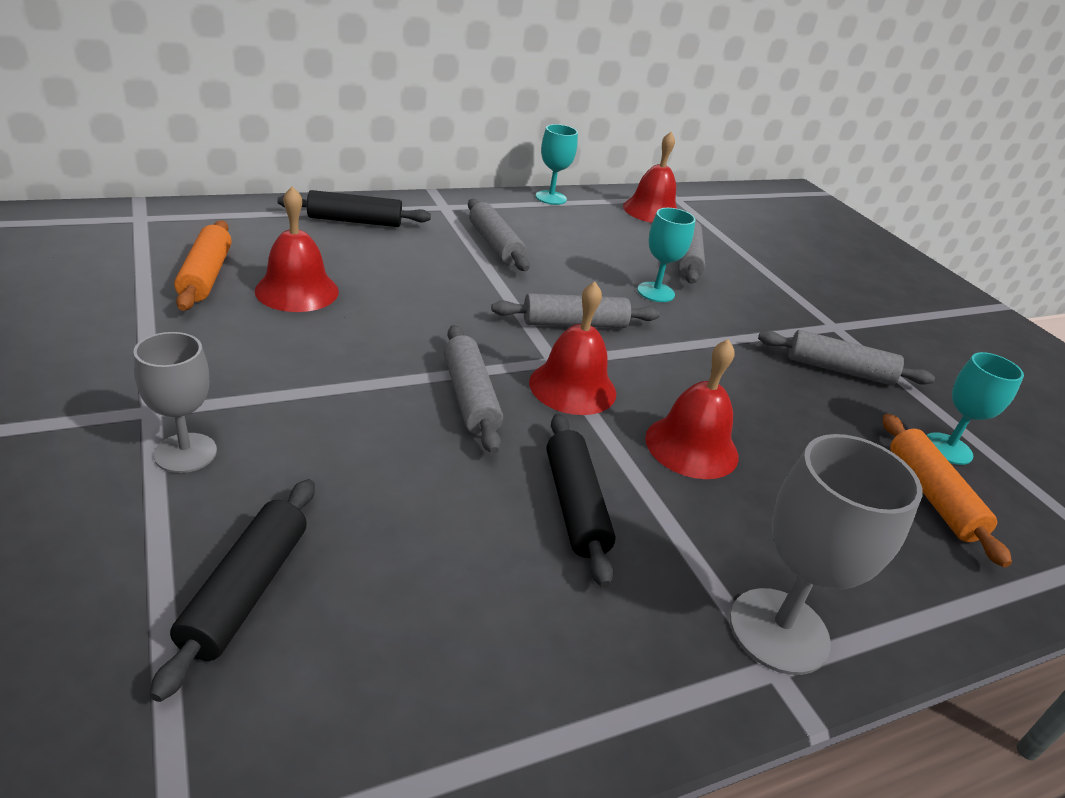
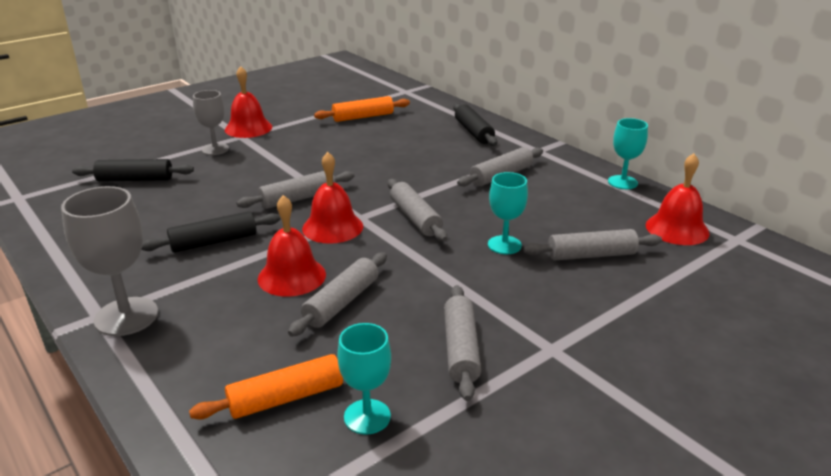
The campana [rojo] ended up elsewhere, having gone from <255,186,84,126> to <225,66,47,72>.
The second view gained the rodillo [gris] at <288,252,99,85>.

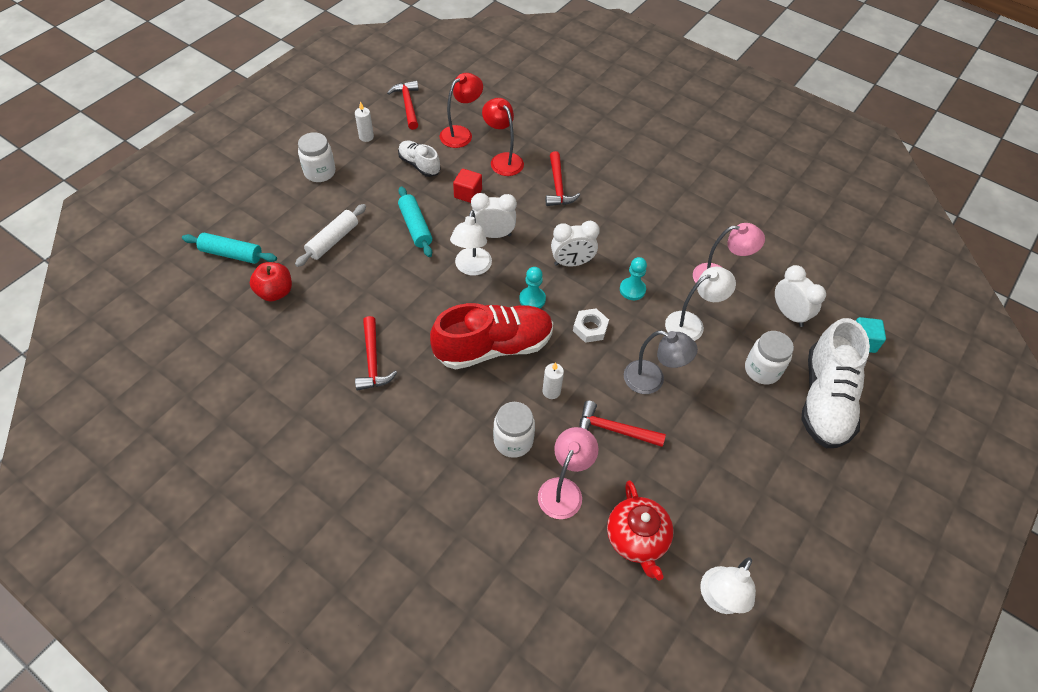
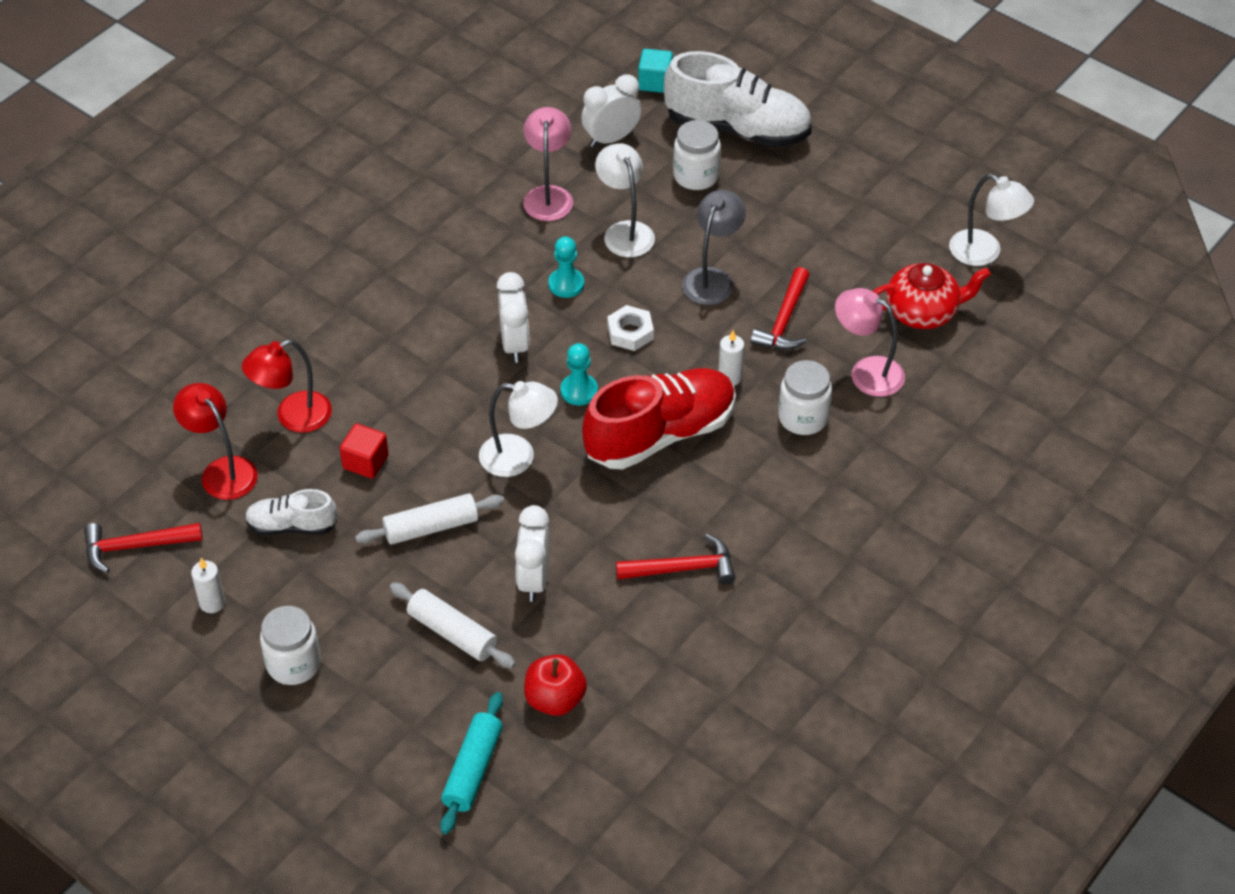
The zapato [blanco] at <398,141,43,36> ended up facing another way, 45 degrees clockwise from before.
What was the rodillo [turquesa] at <398,186,34,71> turned into the rodillo [blanco] at <355,493,149,52>.
The zapato [rojo] at <430,303,123,67> ended up facing another way, 75 degrees clockwise from before.
The despertador [blanco] ended up elsewhere, having gone from <471,193,46,45> to <515,505,34,97>.
The second view lost the martillo [rojo] at <546,151,34,55>.

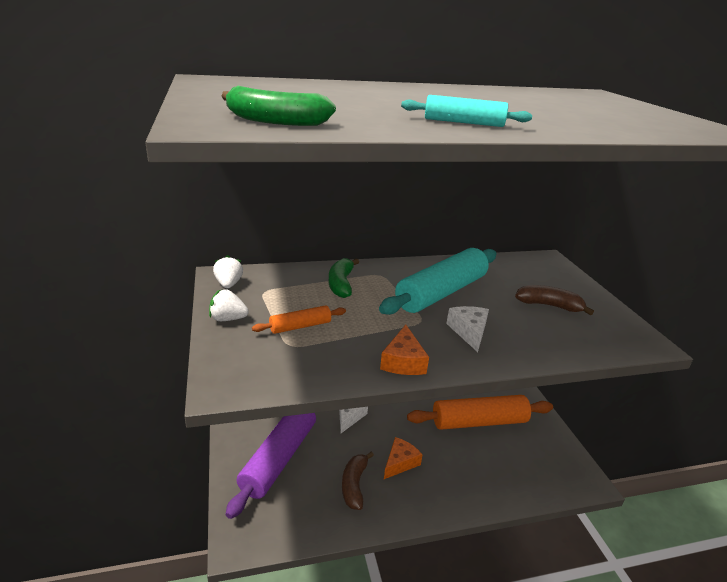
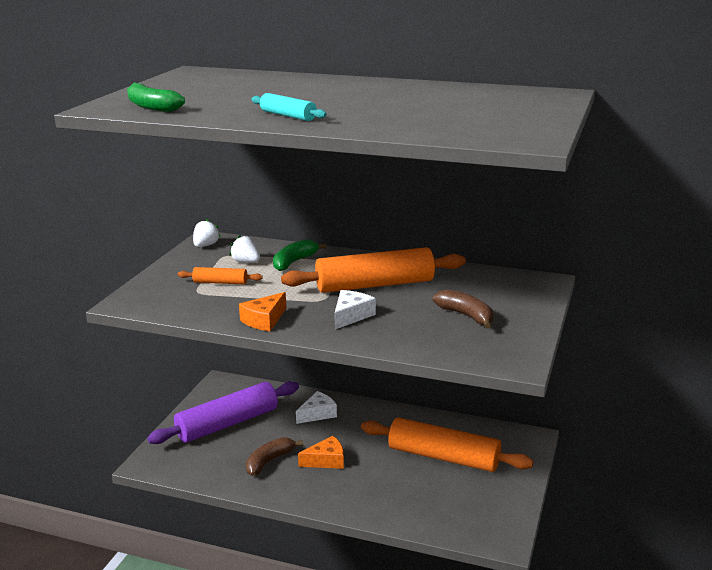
The fresa [blanco] ended up elsewhere, having gone from <209,289,40,32> to <229,235,31,28>.
What was the rodillo [turquesa] at <379,248,118,67> turned into the rodillo [naranja] at <281,247,185,46>.

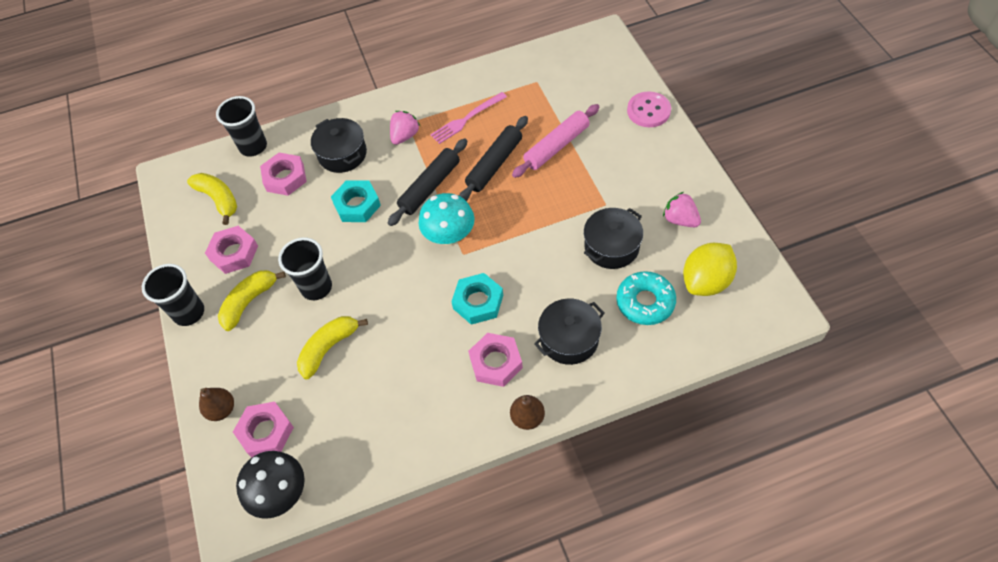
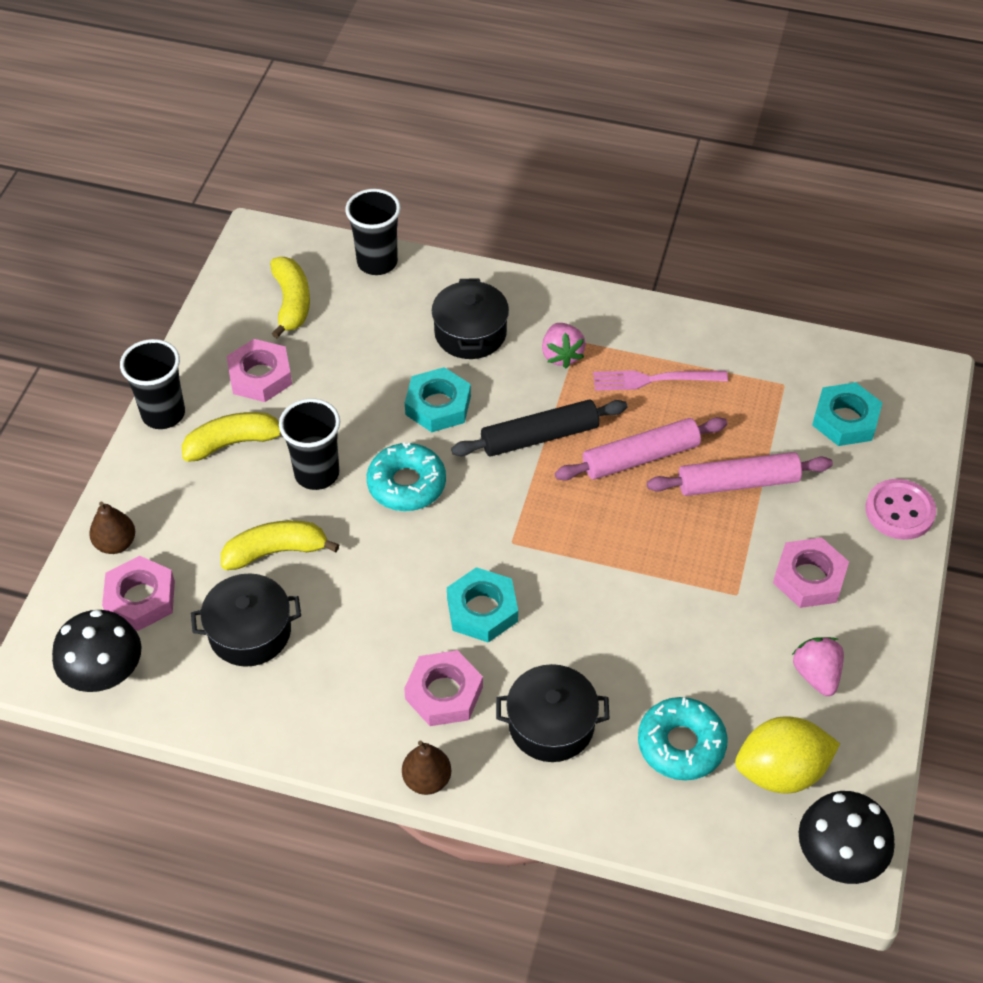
The tuerca [rosa] ended up elsewhere, having gone from <260,153,47,43> to <773,538,76,70>.
The fresa [rosa] at <390,111,30,34> ended up facing another way, 105 degrees clockwise from before.
The second view lost the seta [turquesa] at <418,193,57,52>.
What was the rodillo [negro] at <459,116,69,85> turned into the rodillo [rosa] at <555,417,172,64>.
The olla [negro] ended up elsewhere, having gone from <584,208,59,61> to <191,573,110,94>.
The second view gained the rosquilla [turquesa] at <367,442,79,69>.
The second view gained the seta [negro] at <799,791,96,93>.
The second view gained the tuerca [turquesa] at <812,382,70,64>.

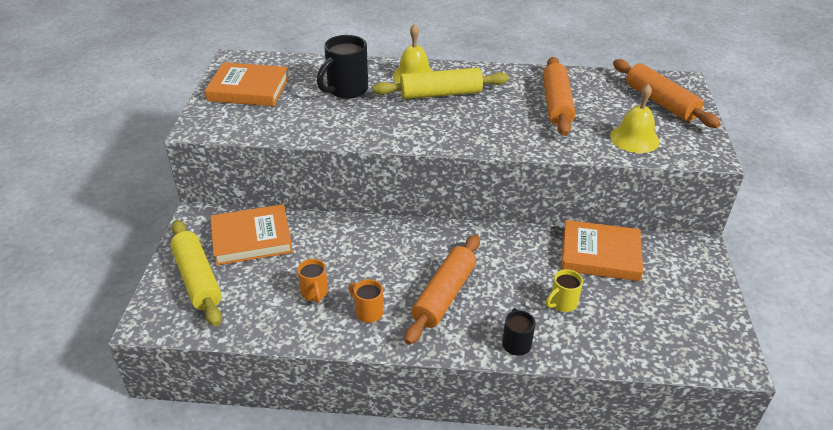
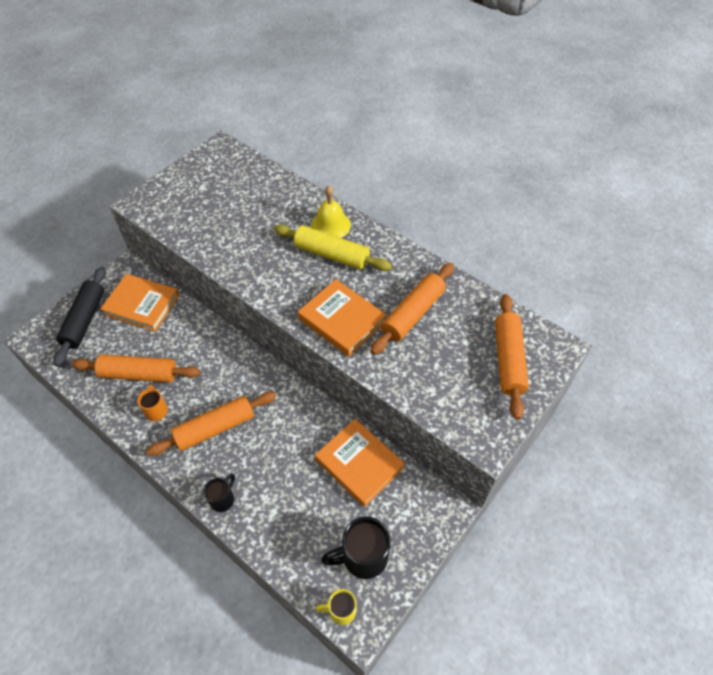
What was the rodillo [amarillo] at <170,220,52,106> turned into the rodillo [negro] at <54,267,52,100>.
The libro [naranja] ended up elsewhere, having gone from <205,62,84,44> to <298,279,89,78>.
Where the taza [naranja] stood at <297,259,31,44>, the rodillo [naranja] came to stand at <72,354,128,28>.
The taza [negro] ended up elsewhere, having gone from <317,35,51,64> to <321,516,70,63>.
The taza [amarillo] ended up elsewhere, having gone from <546,269,37,43> to <315,589,42,36>.
The second view lost the campana [amarillo] at <610,84,50,69>.

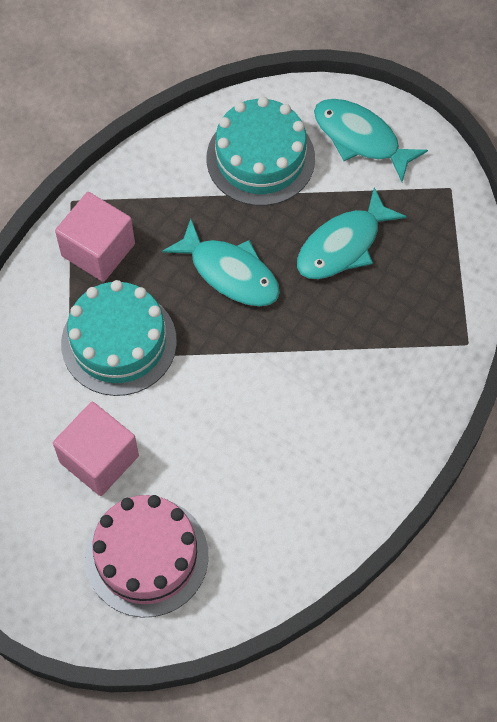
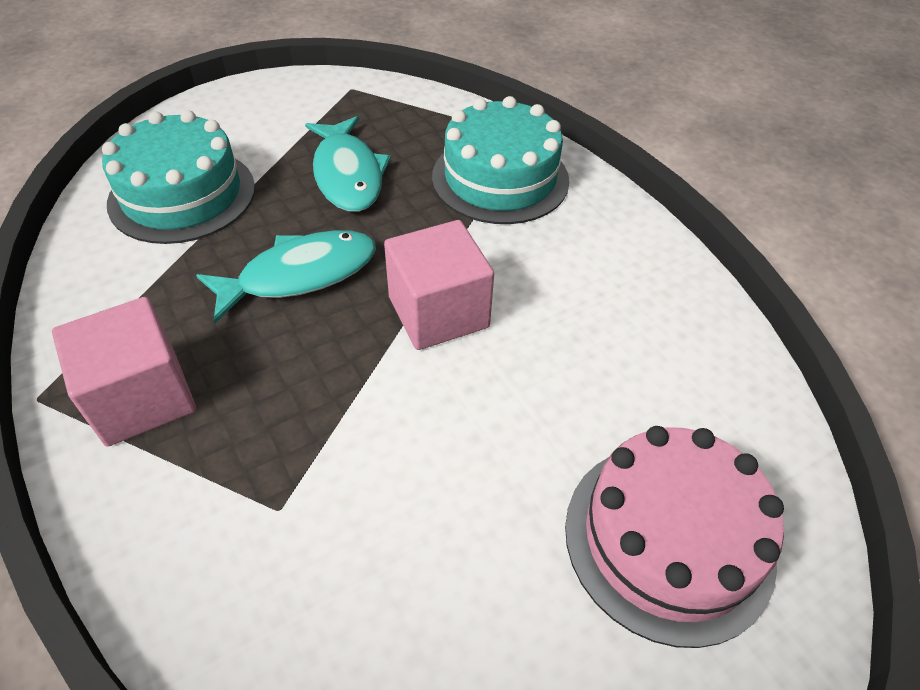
The cubo [rosa] ended up elsewhere, having gone from <53,402,86,94> to <384,220,110,130>.
The tarta [turquesa] ended up elsewhere, having gone from <61,280,116,116> to <432,96,137,128>.
The second view lost the pez [turquesa] at <314,99,114,83>.

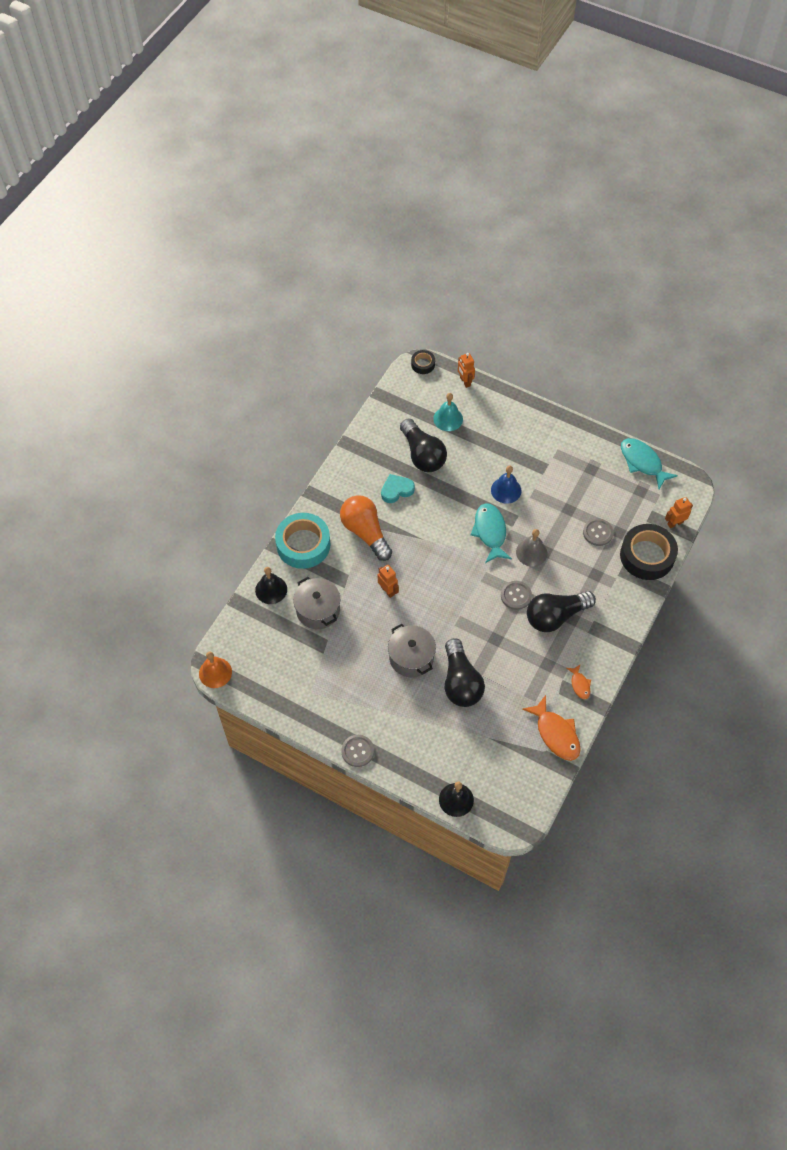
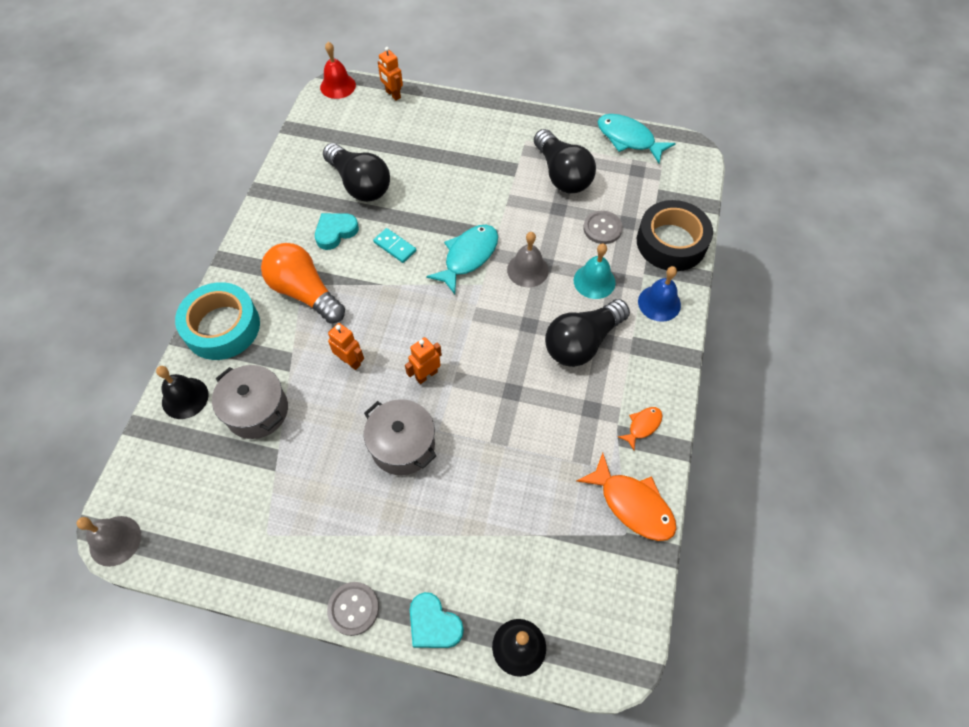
What was the campana [naranja] at <199,652,33,36> turned into the campana [gris] at <77,516,64,51>.
Where the cinta adhesiva [negro] stood at <411,350,24,24>, the campana [rojo] came to stand at <320,42,36,57>.
The campana [turquesa] ended up elsewhere, having gone from <433,393,30,38> to <574,243,42,56>.
The bombilla [negro] ended up elsewhere, having gone from <445,638,40,69> to <534,129,62,64>.
The pez [turquesa] at <471,503,41,60> ended up facing another way, 60 degrees clockwise from before.
The campana [azul] ended up elsewhere, having gone from <491,466,31,38> to <638,266,43,56>.
The second view lost the botón [gris] at <501,581,31,29>.
The pez [naranja] at <567,665,24,34> ended up facing another way, 105 degrees counterclockwise from before.
The robot [naranja] ended up elsewhere, having gone from <665,497,28,31> to <405,337,37,47>.
The second view gained the ficha de dominó [turquesa] at <373,228,43,35>.
The second view gained the corazón [turquesa] at <410,592,54,56>.

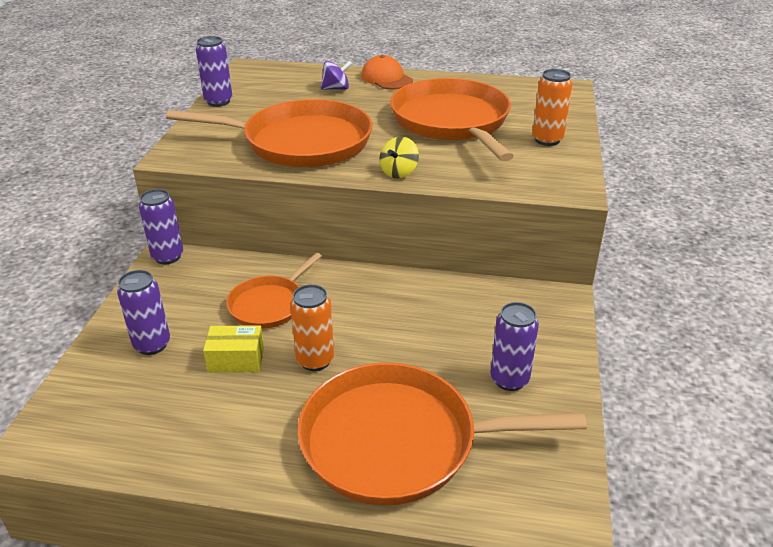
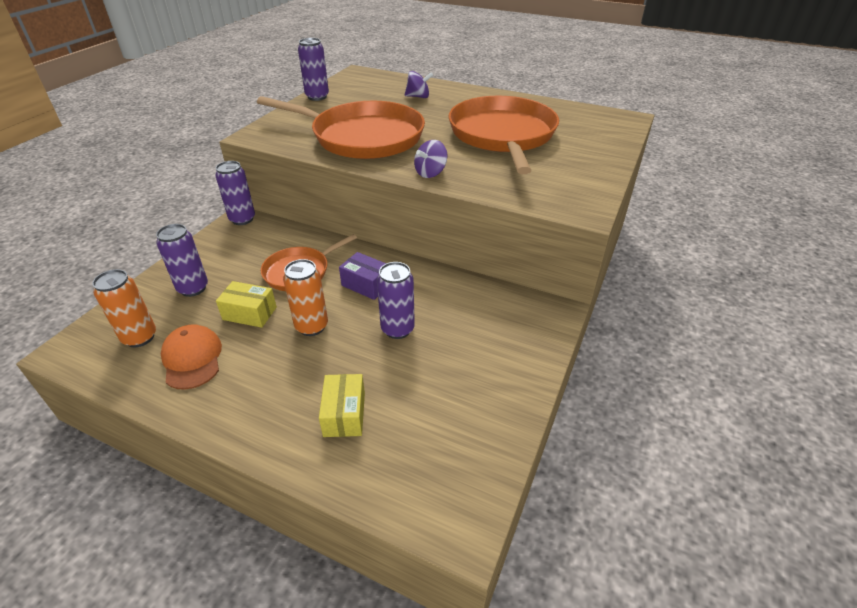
Where the sartén [naranja] stood at <297,363,290,143>, the caja [amarillo] came to stand at <319,374,46,63>.
The gorra [naranja] ended up elsewhere, having gone from <361,55,52,34> to <161,324,61,66>.
What was the peonza [amarillo] at <379,136,40,42> turned into the peonza [morado] at <414,140,33,38>.
The lata [morado] ended up elsewhere, having gone from <490,302,49,89> to <377,262,38,77>.
The lata [naranja] ended up elsewhere, having gone from <532,69,40,77> to <92,269,64,78>.
The second view gained the caja [morado] at <339,252,47,48>.

